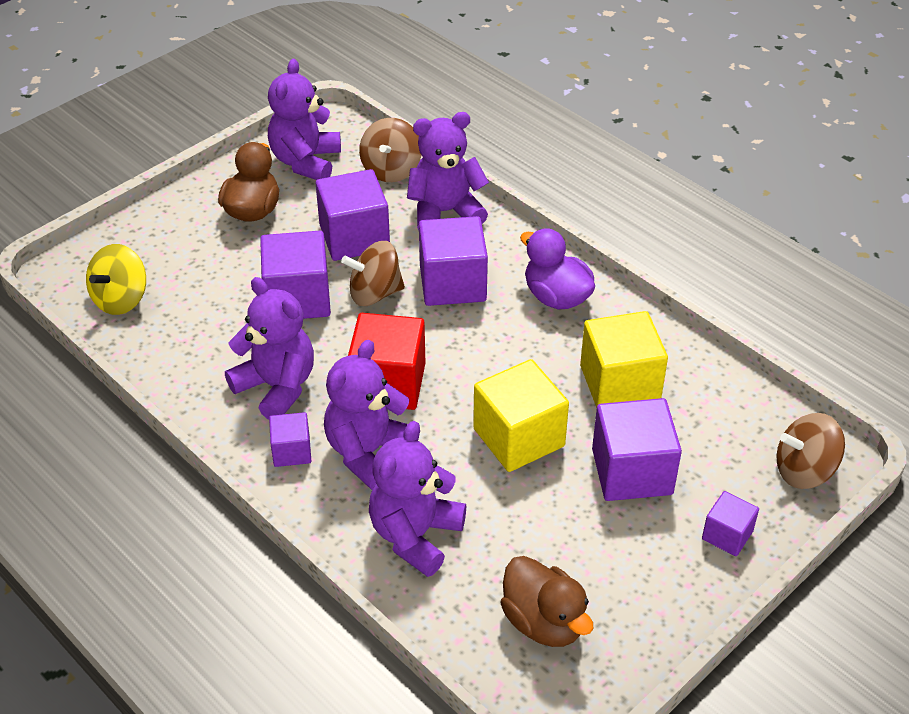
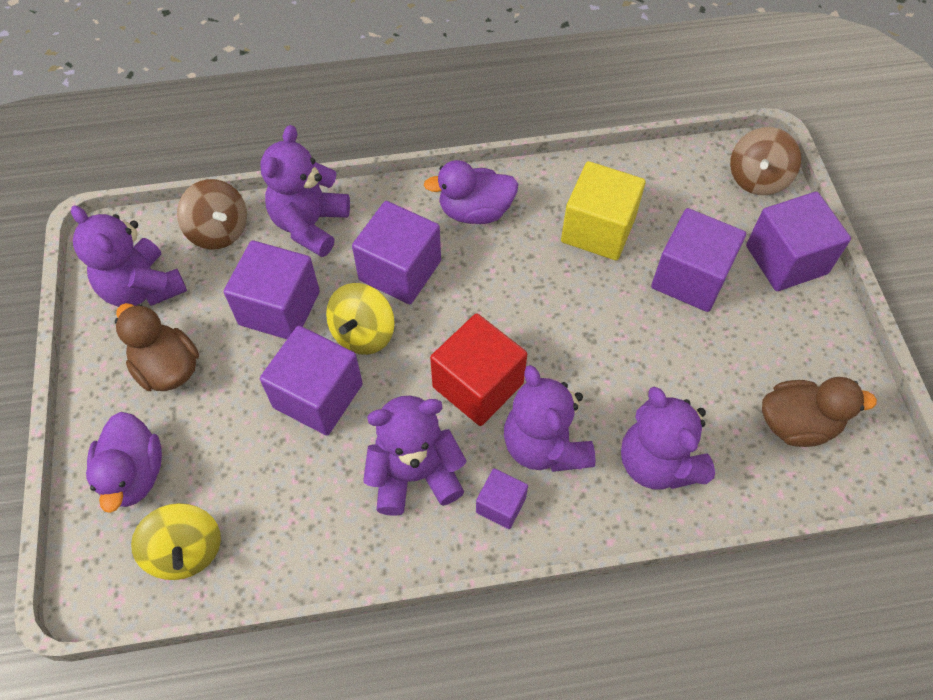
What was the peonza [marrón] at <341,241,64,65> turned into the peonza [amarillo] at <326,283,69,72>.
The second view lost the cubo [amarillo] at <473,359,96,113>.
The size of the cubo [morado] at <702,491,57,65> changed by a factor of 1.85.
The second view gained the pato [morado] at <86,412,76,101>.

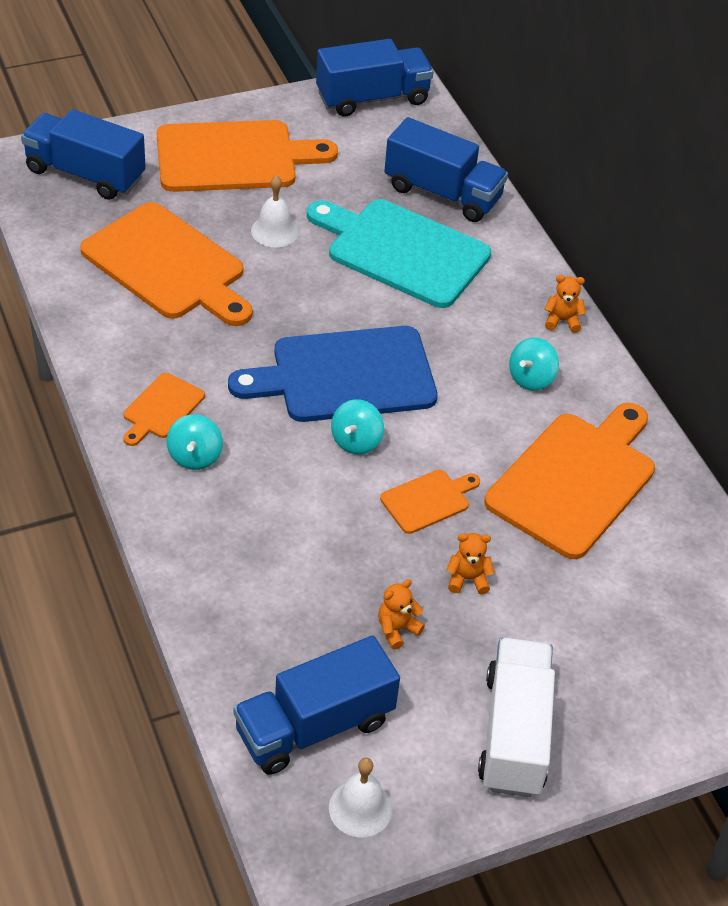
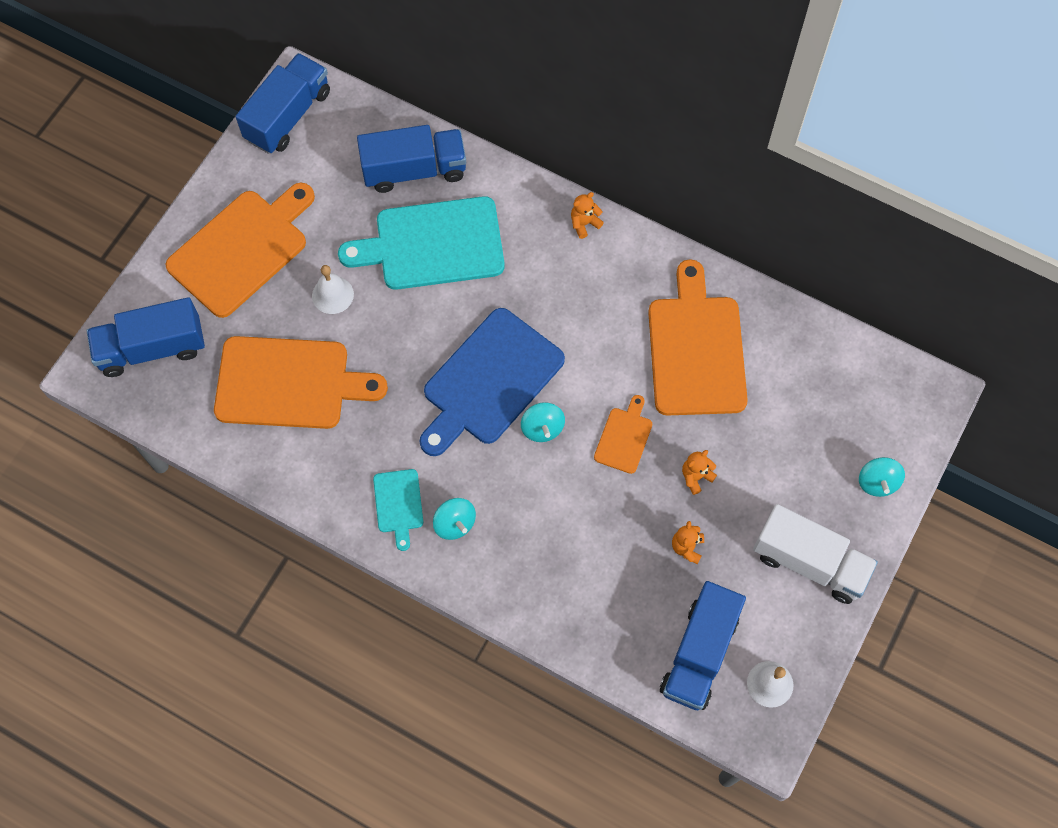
What was the tabla de cortar [naranja] at <123,373,82,73> turned into the tabla de cortar [turquesa] at <373,469,50,82>.
The camión [blanco] at <478,638,77,159> ended up facing another way, 150 degrees clockwise from before.
The peonza [turquesa] ended up elsewhere, having gone from <509,337,50,54> to <859,457,46,40>.

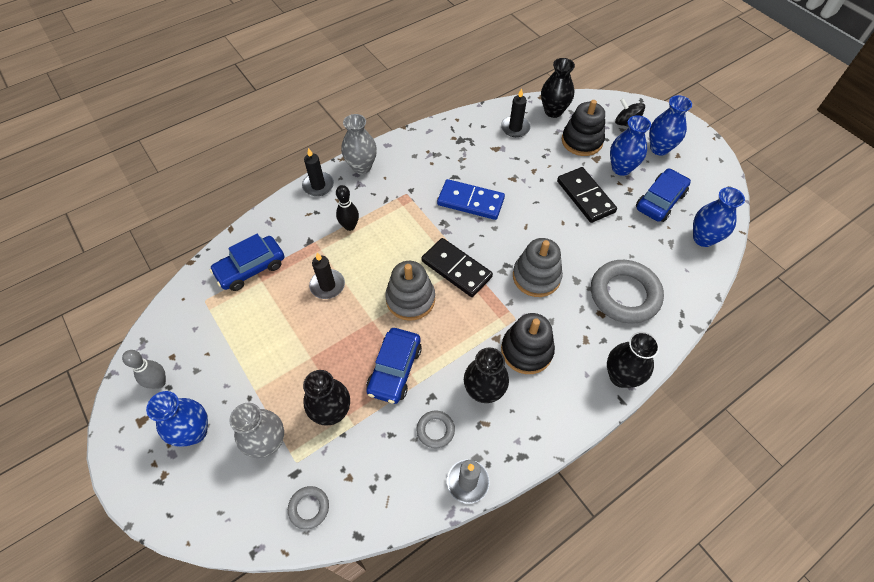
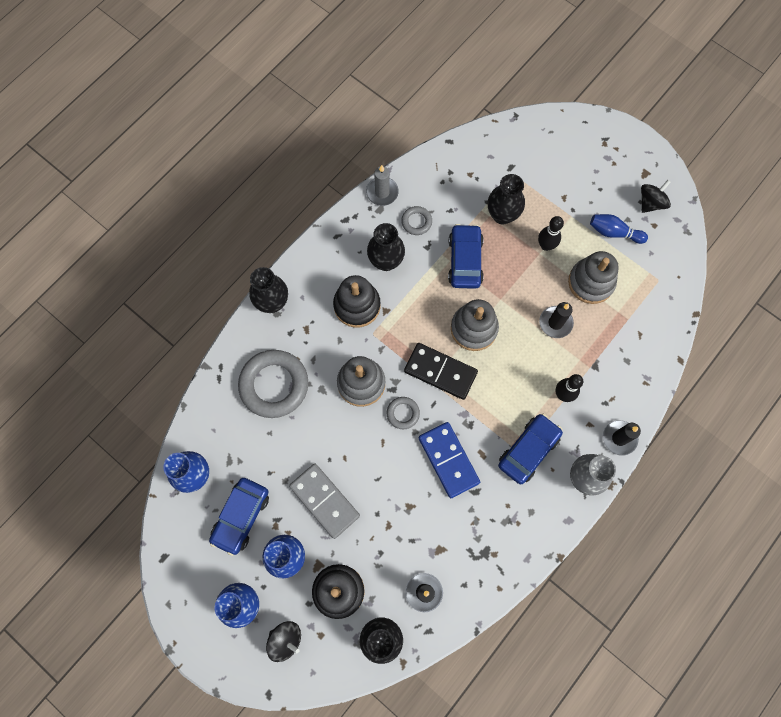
Where the bolo [gris] stood at <122,350,44,39>, the peonza [negro] came to stand at <641,180,30,33>.
The second view lost the florero [azul] at <146,391,62,56>.
The coche [azul] ended up elsewhere, having gone from <209,234,75,57> to <498,414,65,70>.
The second view lost the florero [gris] at <229,403,55,55>.
The anillo [gris] ended up elsewhere, having gone from <288,486,41,44> to <386,397,34,32>.
The ficha de dominó [azul] at <437,179,68,41> ended up facing another way, 60 degrees clockwise from before.
What was the ficha de dominó [negro] at <557,167,60,56> turned into the ficha de dominó [gris] at <289,464,71,75>.
The second view gained the bolo [negro] at <538,216,26,35>.
The second view gained the juguete apilable [gris] at <568,251,51,53>.
The second view gained the bolo [azul] at <590,214,58,30>.

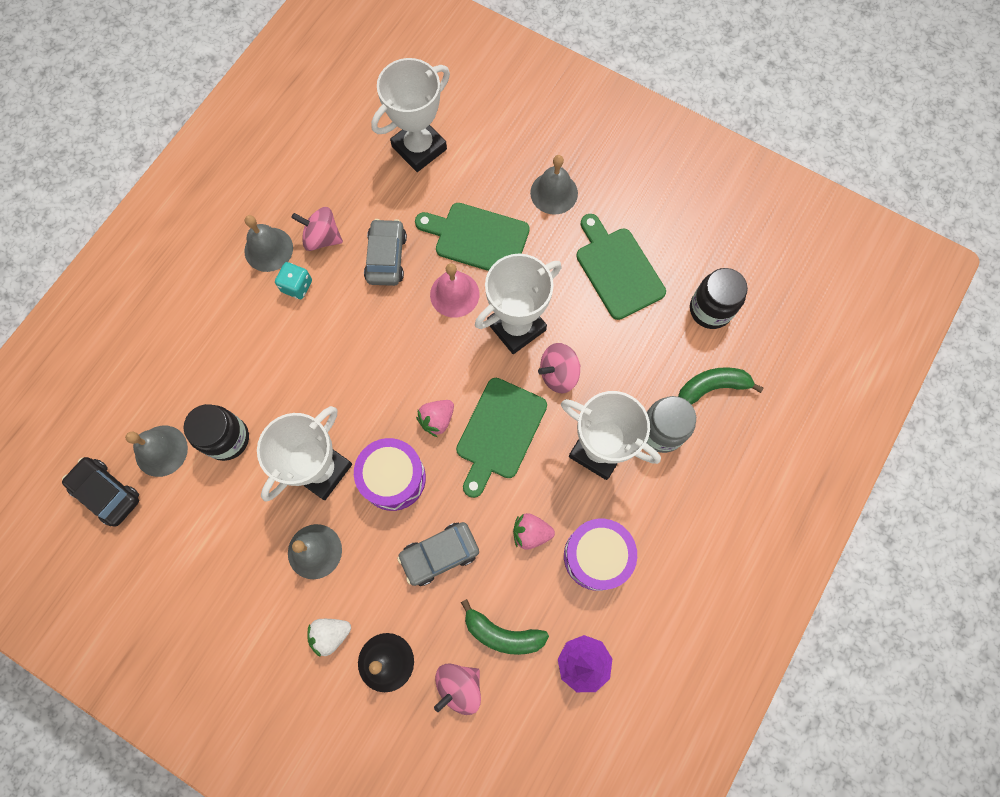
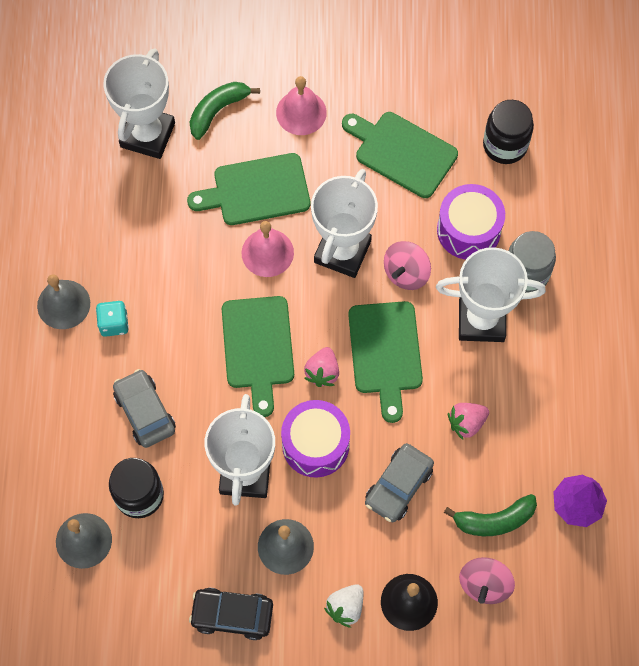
The coche [negro] ended up elsewhere, having gone from <62,457,77,70> to <189,588,84,52>.
The second view lost the peonza [rosa] at <291,207,52,44>.
The coche [gris] ended up elsewhere, having gone from <364,219,43,67> to <113,369,63,79>.
What was the campana [gris] at <530,155,48,60> turned into the campana [rosa] at <276,76,51,59>.
The tambor [morado] ended up elsewhere, having gone from <564,519,73,72> to <437,184,68,75>.
The plátano [verde] ended up elsewhere, having gone from <678,367,86,38> to <189,82,71,58>.
The second view gained the tabla de cortar [verde] at <222,296,72,121>.

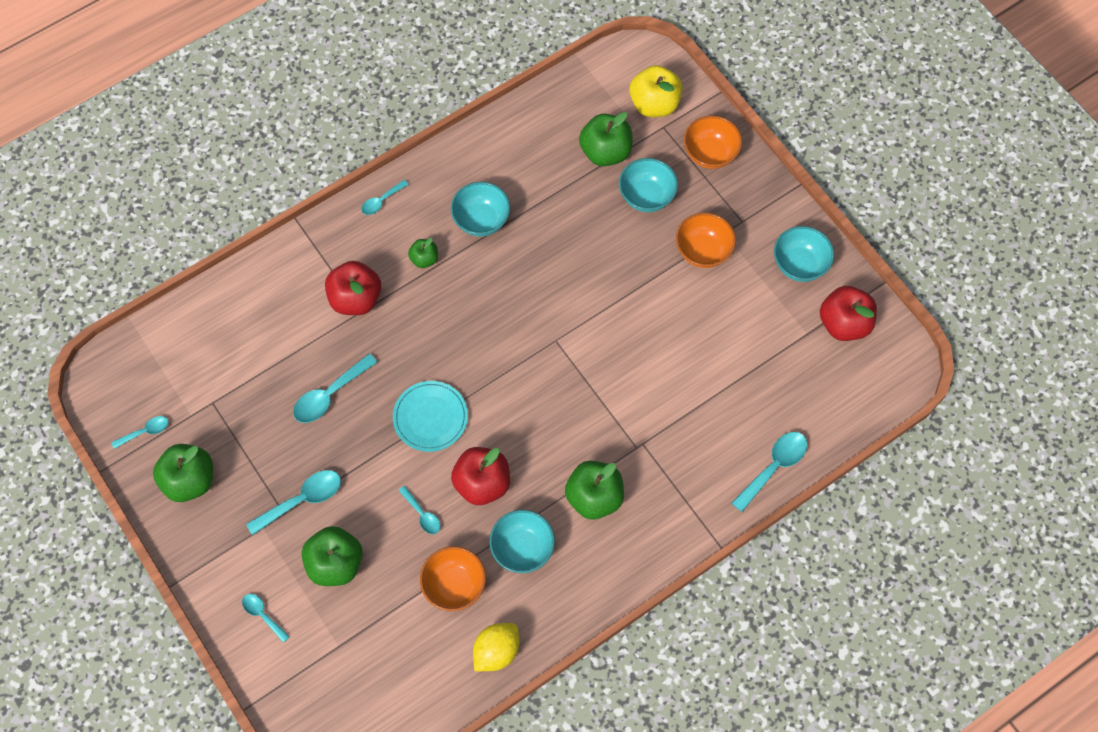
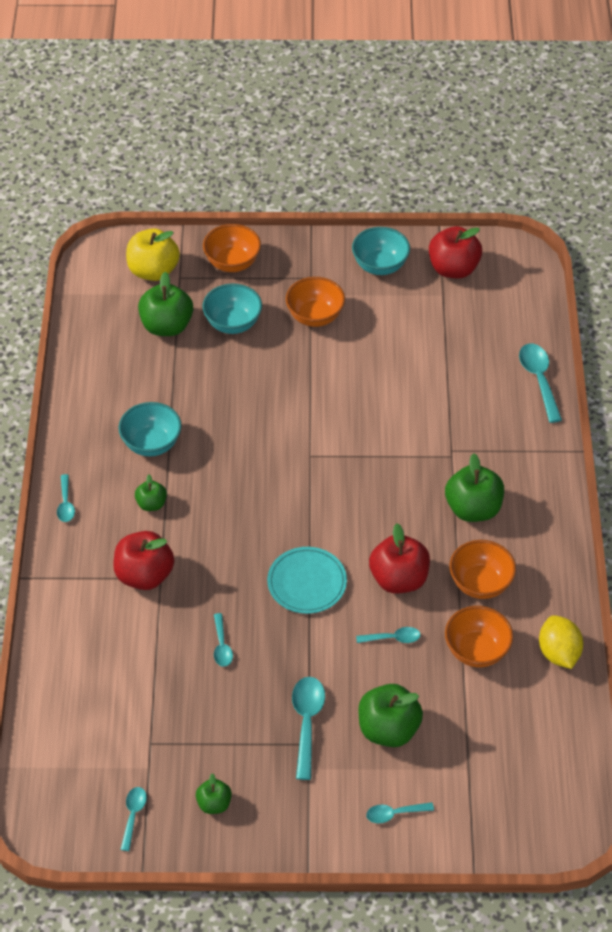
The size of the manzana [verde] at <153,444,60,58> changed by a factor of 0.54.
The size of the cuchara [turquesa] at <293,354,85,69> changed by a factor of 0.59.
What was the cuenco [turquesa] at <489,510,66,63> turned into the cuenco [naranja] at <450,540,66,59>.

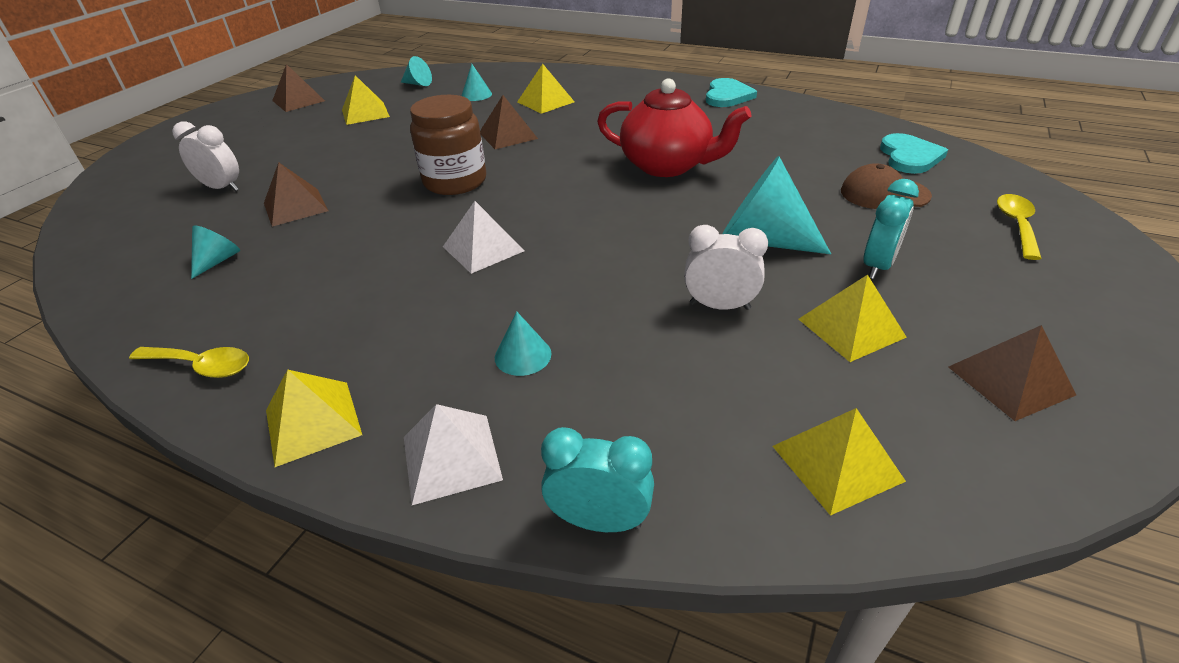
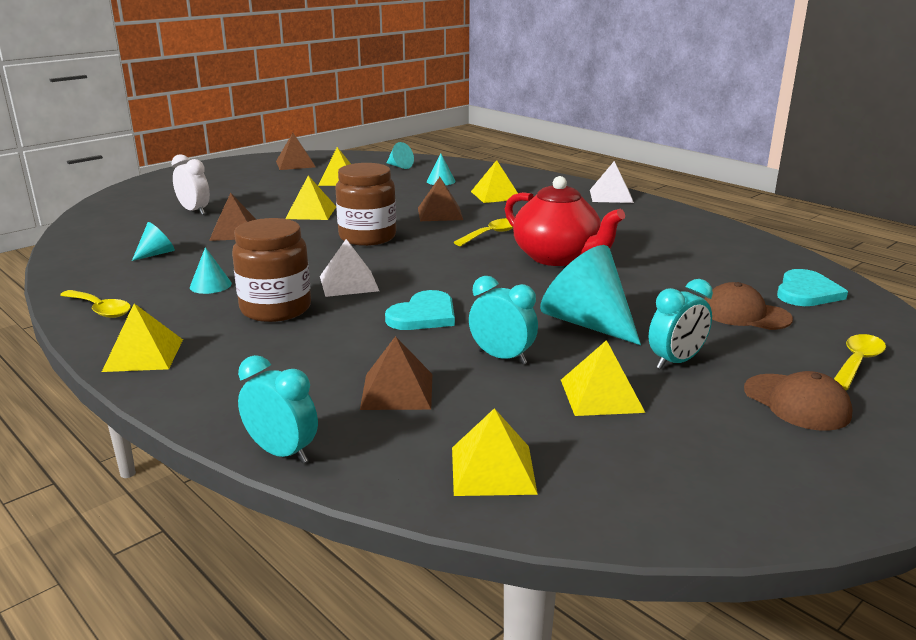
The pirámide [blanco] ended up elsewhere, having gone from <404,404,99,101> to <590,161,44,42>.
The cono [turquesa] ended up elsewhere, having gone from <495,311,56,65> to <190,247,42,47>.
What was the despertador [blanco] at <684,225,84,85> turned into the despertador [turquesa] at <469,276,69,88>.
The corazón [turquesa] ended up elsewhere, having gone from <706,78,51,29> to <385,290,70,40>.
The pirámide [marrón] ended up elsewhere, having gone from <948,325,128,96> to <360,336,72,74>.
The second view gained the tarro [marrón] at <232,218,79,104>.
The second view gained the pirámide [amarillo] at <285,176,51,44>.
The second view gained the cuchara [amarillo] at <453,218,60,28>.
The second view gained the gorra [marrón] at <744,371,109,60>.

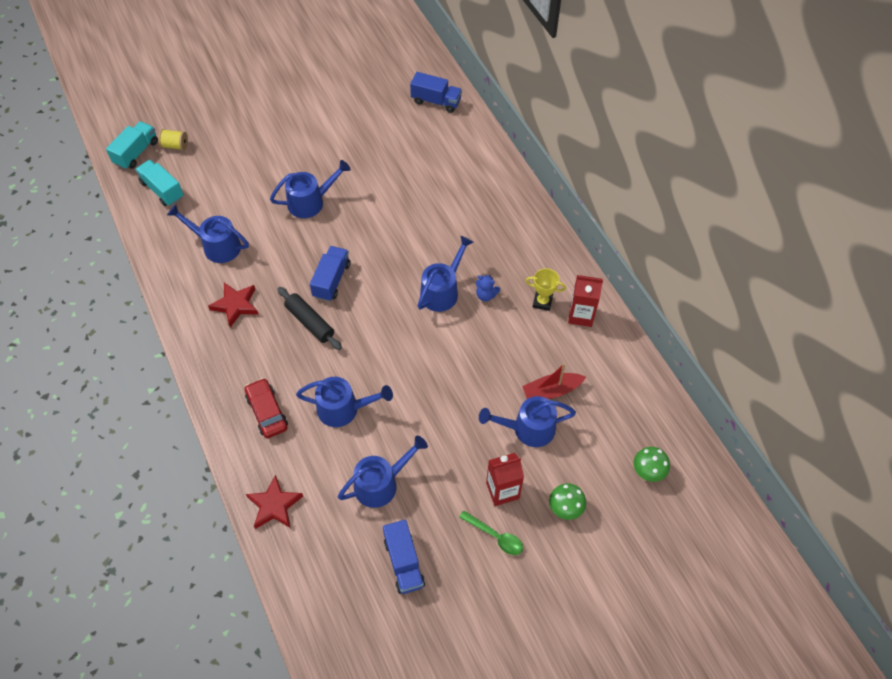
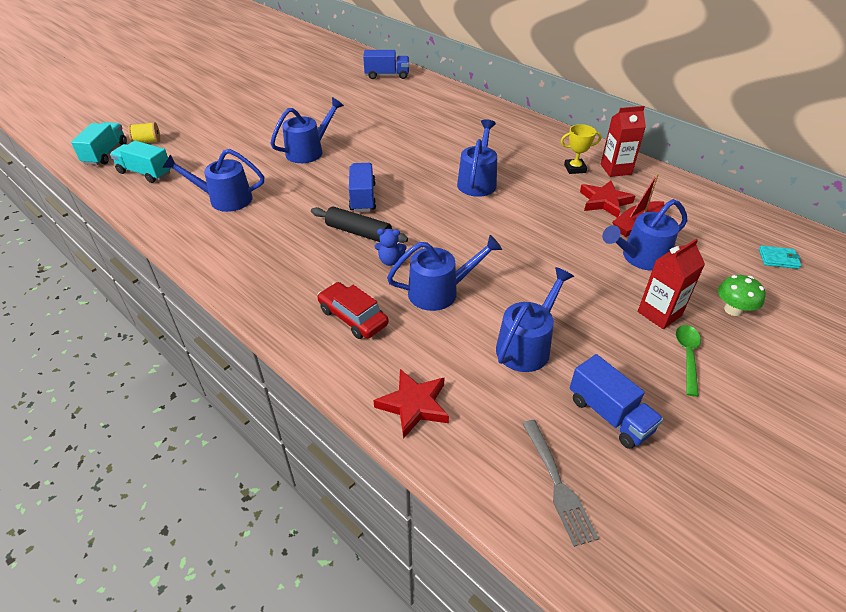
The estrella [rojo] ended up elsewhere, having gone from <208,283,51,44> to <580,181,55,37>.
The cuchara [verde] at <459,511,64,44> ended up facing another way, 90 degrees counterclockwise from before.
The osito [azul] ended up elsewhere, having gone from <476,275,24,26> to <375,229,32,37>.
Where the seta [verde] stood at <633,447,37,35>, the cartera [turquesa] came to stand at <759,245,42,24>.
The second view gained the tenedor [gris] at <522,420,77,127>.

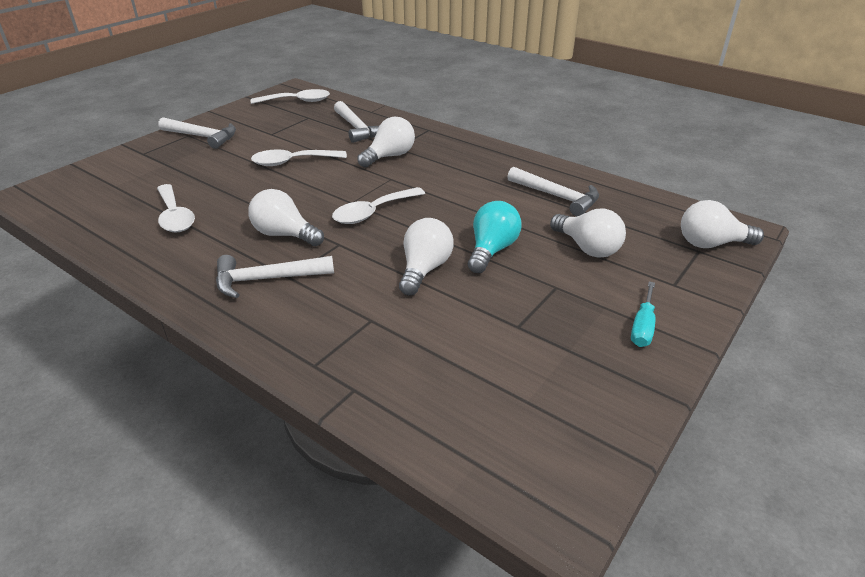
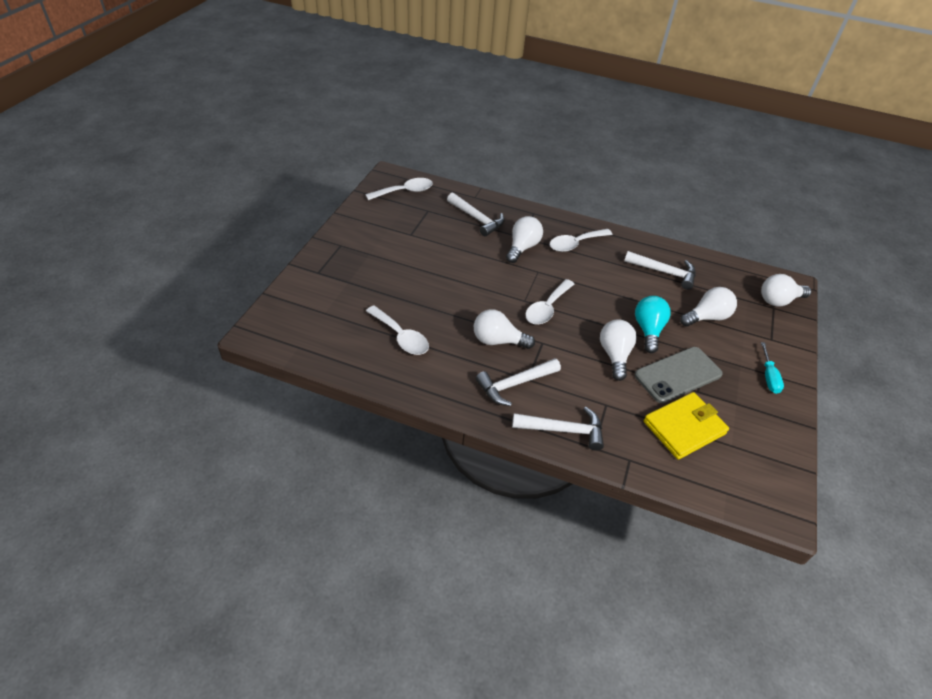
The martillo [blanco] ended up elsewhere, having gone from <158,117,78,32> to <512,406,92,45>.
The cuchara [blanco] ended up elsewhere, having gone from <251,149,96,17> to <550,229,63,23>.
The bombilla [blanco] at <550,208,76,50> ended up facing another way, 60 degrees counterclockwise from before.
The second view gained the móvil [gris] at <635,347,88,56>.
The second view gained the cartera [amarillo] at <644,392,85,68>.

